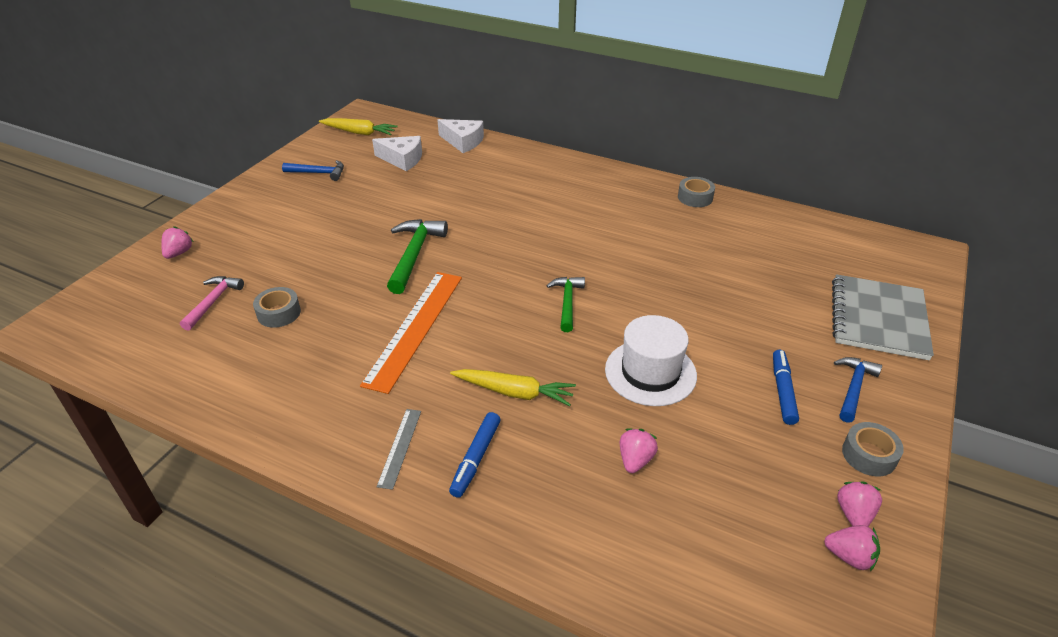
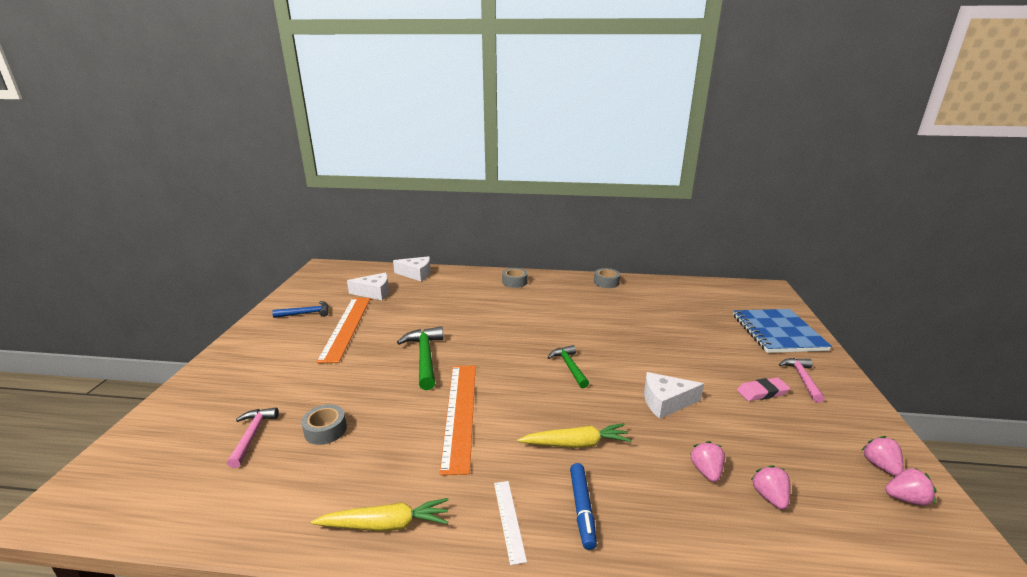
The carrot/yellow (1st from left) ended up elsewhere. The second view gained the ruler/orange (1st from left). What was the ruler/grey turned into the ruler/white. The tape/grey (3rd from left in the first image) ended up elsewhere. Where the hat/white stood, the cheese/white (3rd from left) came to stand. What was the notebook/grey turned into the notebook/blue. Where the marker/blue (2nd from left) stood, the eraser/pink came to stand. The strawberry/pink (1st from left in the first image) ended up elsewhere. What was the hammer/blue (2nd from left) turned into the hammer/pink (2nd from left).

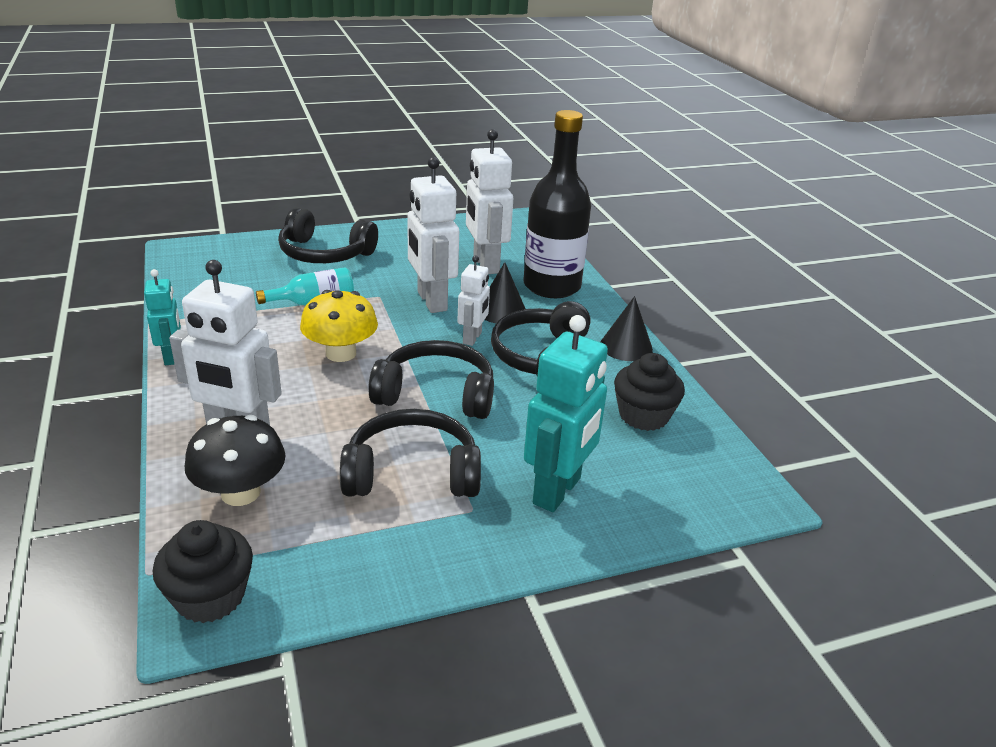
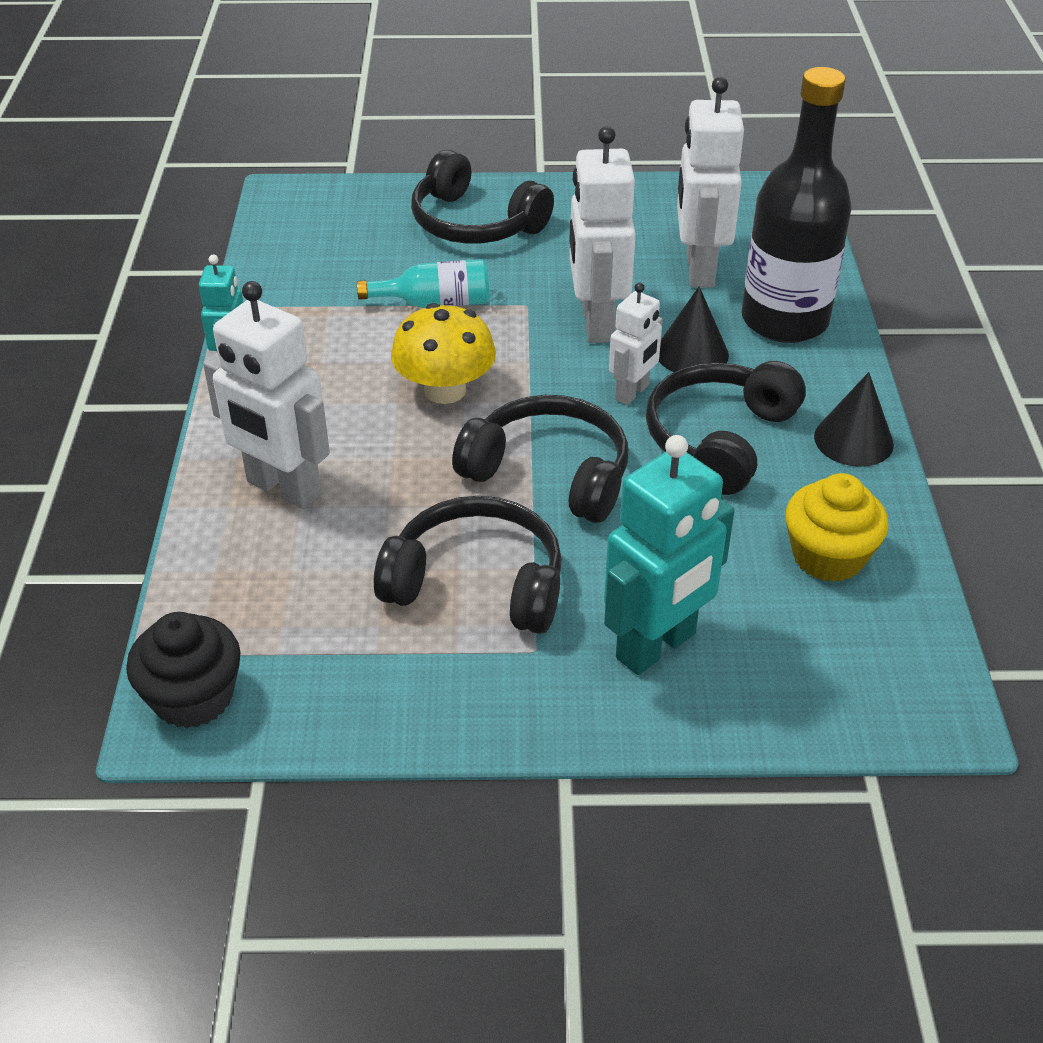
What was the cupcake/black (2nd from left) turned into the cupcake/yellow. The second view lost the mushroom/black.

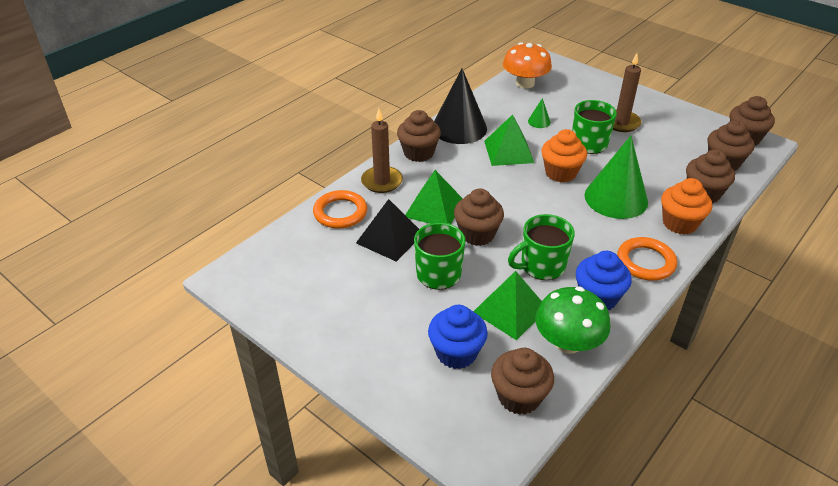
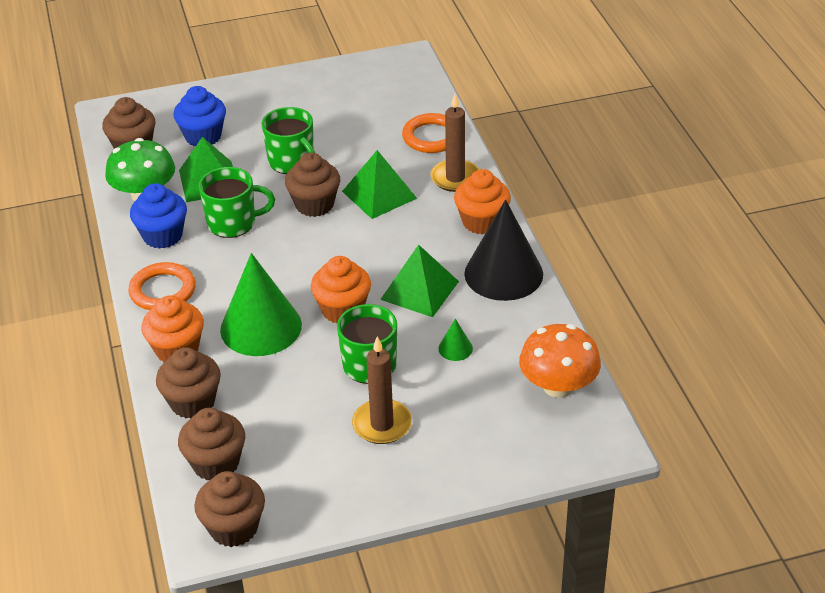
The mug/green (2nd from left in the first image) ended up facing another way, 75 degrees clockwise from before. What was the cupcake/brown (1st from left) turned into the cupcake/orange (3rd from left). The second view lost the pyramid/black.

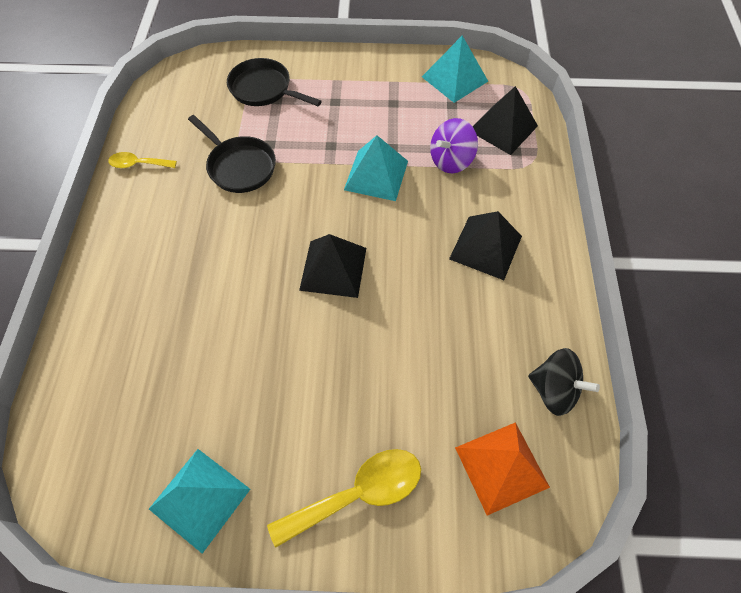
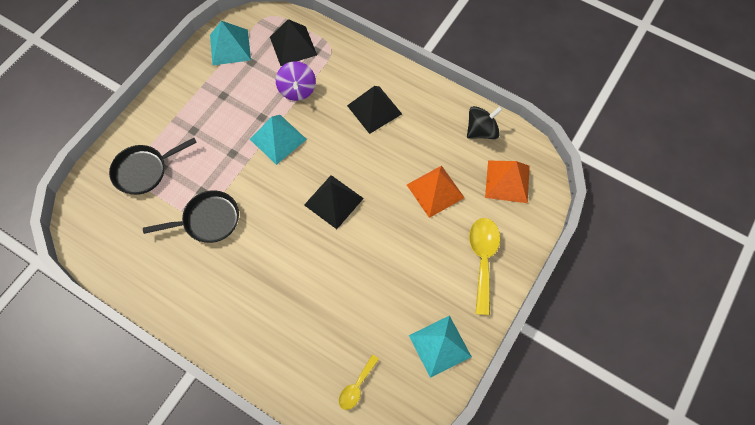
The spoon/yellow (1st from left) ended up elsewhere. The second view gained the pyramid/orange (1st from left).

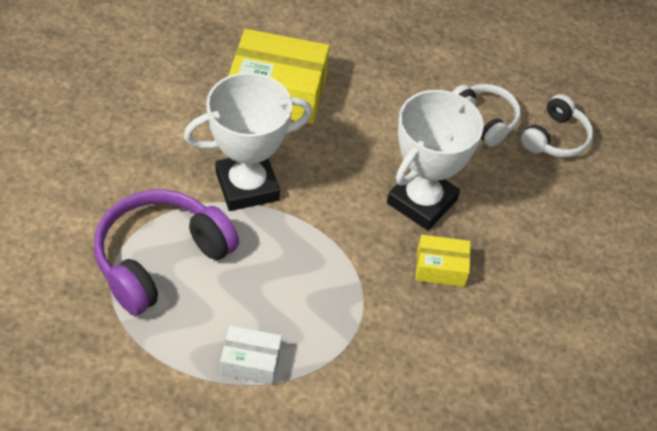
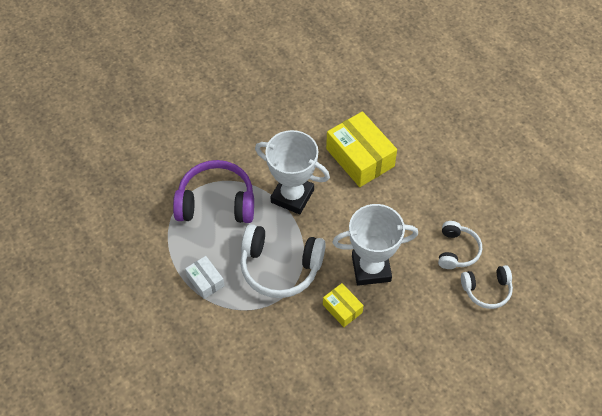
The second view gained the headphones/white (1st from left).

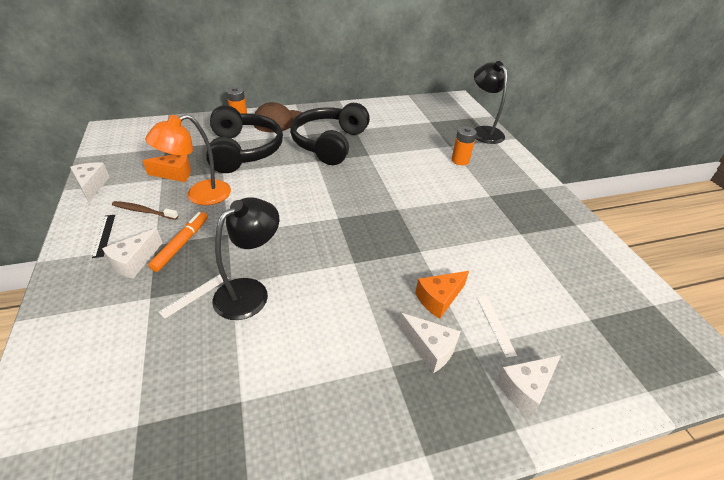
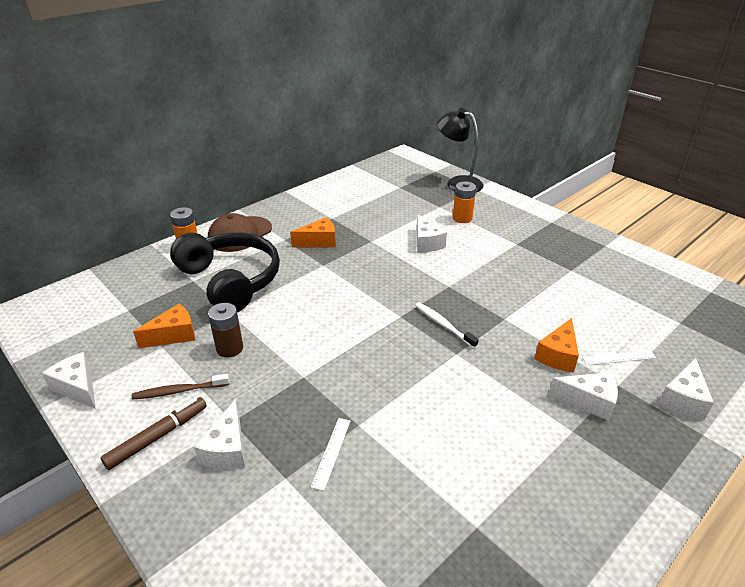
Where the ruler/black stood, the marker/brown came to stand. Where the lamp/orange stood, the battery/brown came to stand. Where the headphones/black (2nd from left) stood, the cheese/orange (2nd from left) came to stand. The second view gained the toothbrush/white. The second view gained the cheese/white (3rd from left). The ruler/white (2nd from left) ended up facing another way, 60 degrees counterclockwise from before. The second view lost the marker/orange. The second view lost the lamp/black (1st from left).

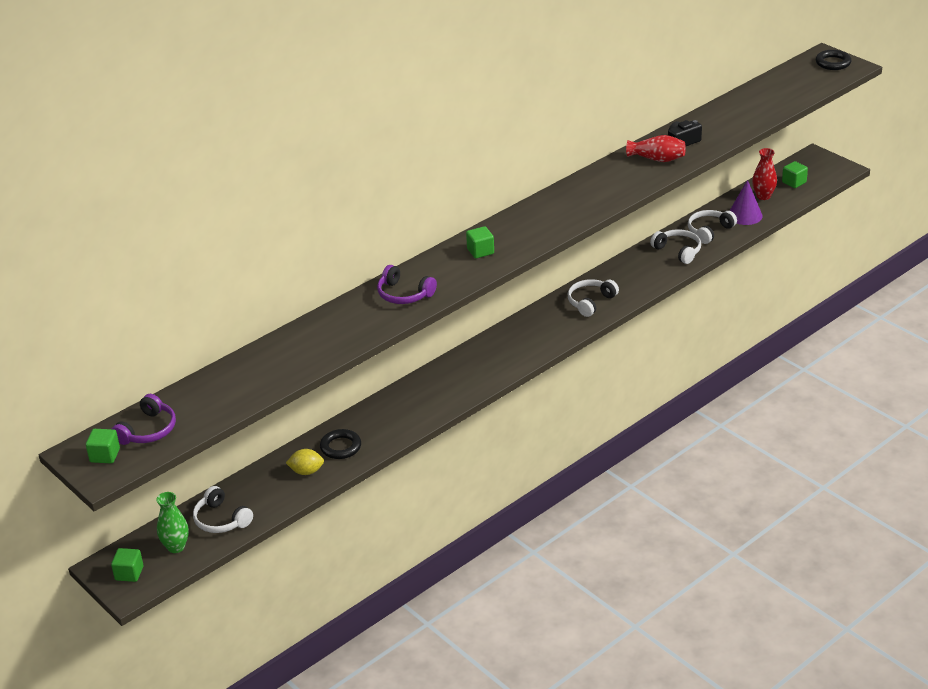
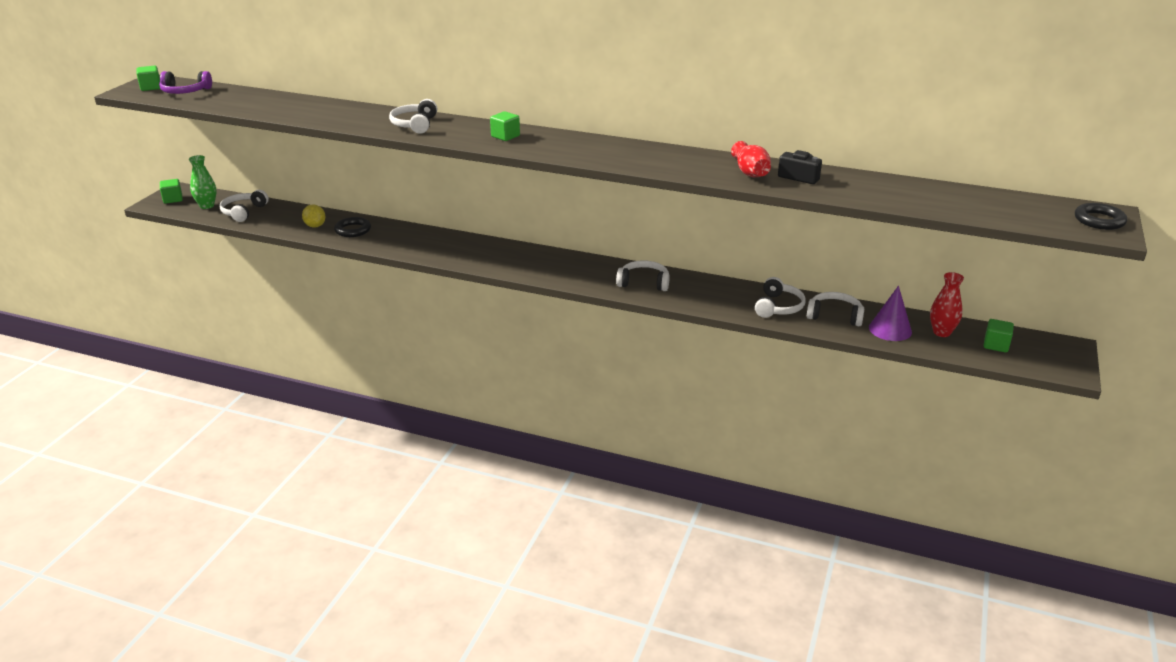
What was the headphones/purple (2nd from left) turned into the headphones/white (2nd from left).

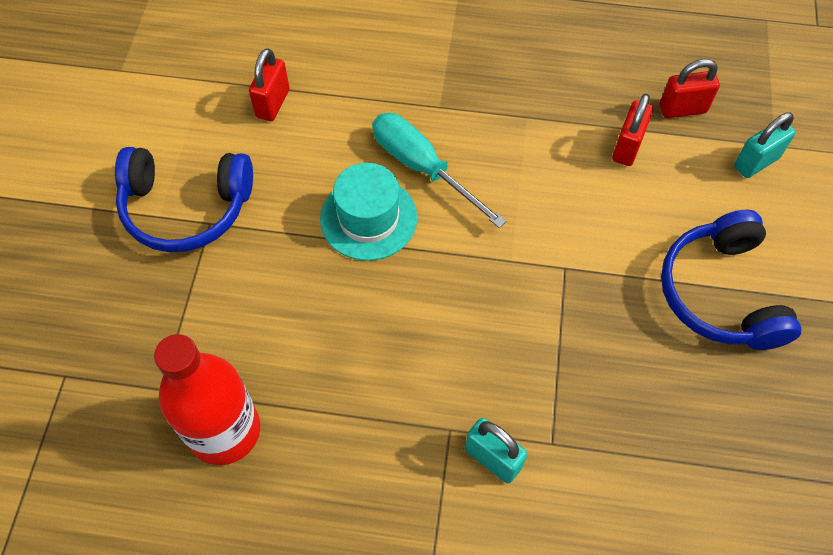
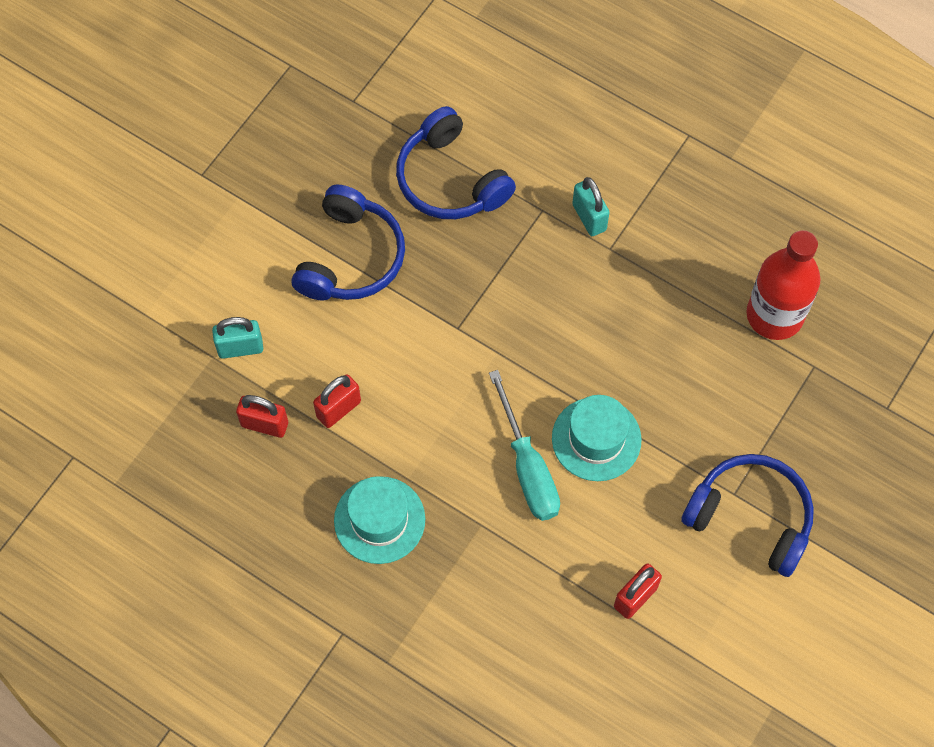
The second view gained the hat/turquoise (1st from left). The second view gained the headphones/blue (2nd from left).

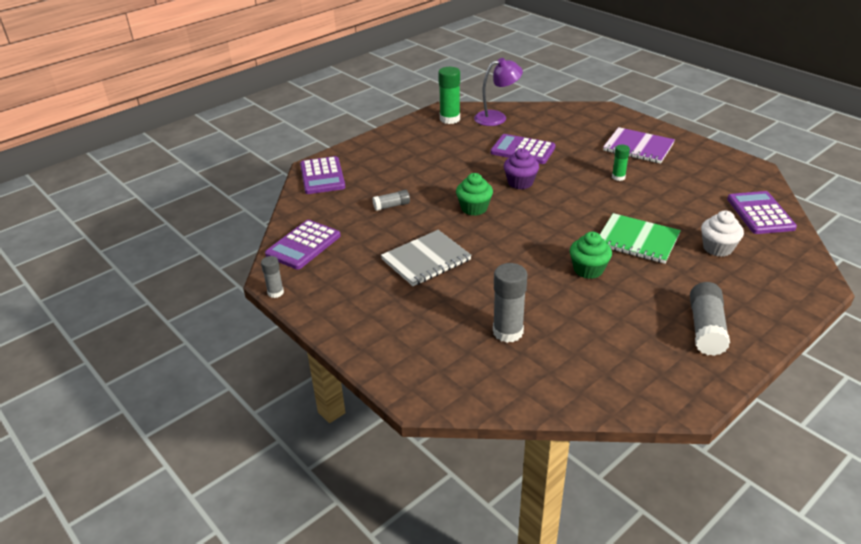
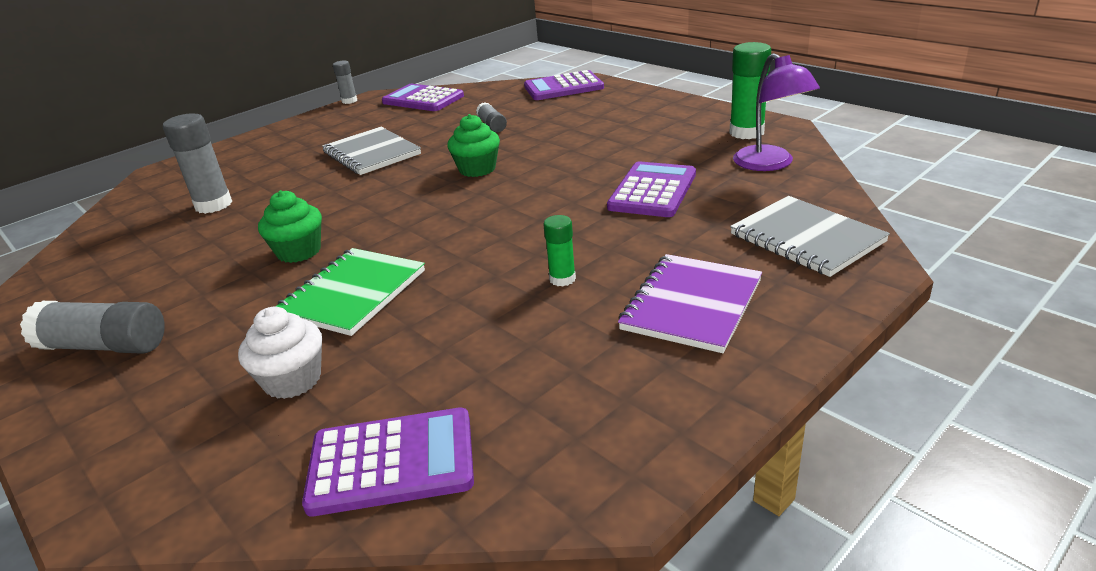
The second view gained the notebook/grey (2nd from left). The second view lost the cupcake/purple.

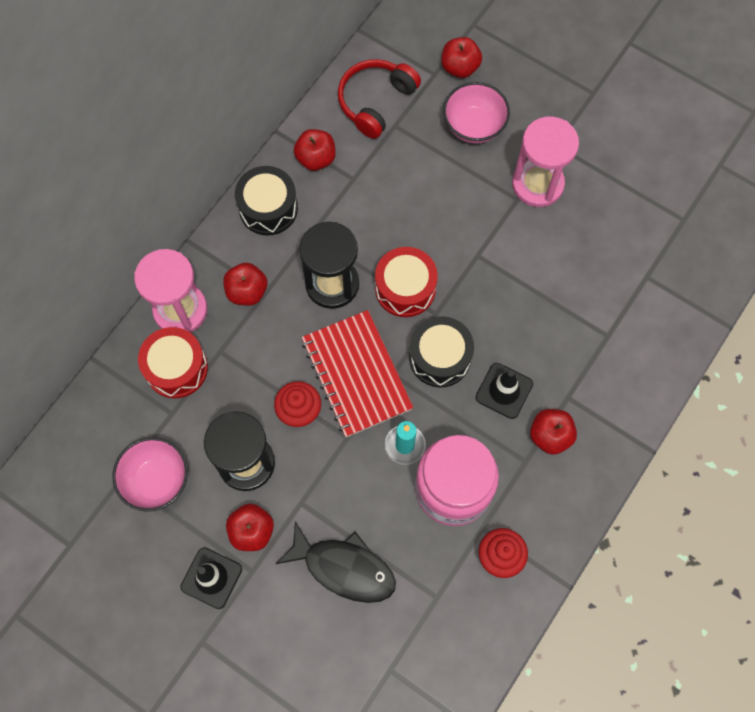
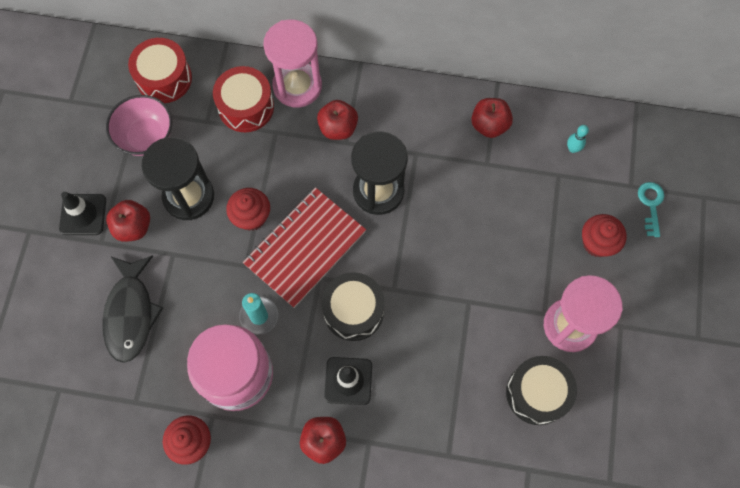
The drum/red (2nd from left in the first image) ended up elsewhere. The drum/black (1st from left in the first image) ended up elsewhere. Where the headphones/red stood, the bowling pin/turquoise came to stand. Where the bowl/pink (2nd from left) stood, the cupcake/red (3rd from left) came to stand. Where the apple/red (4th from left) stood, the key/turquoise came to stand.

